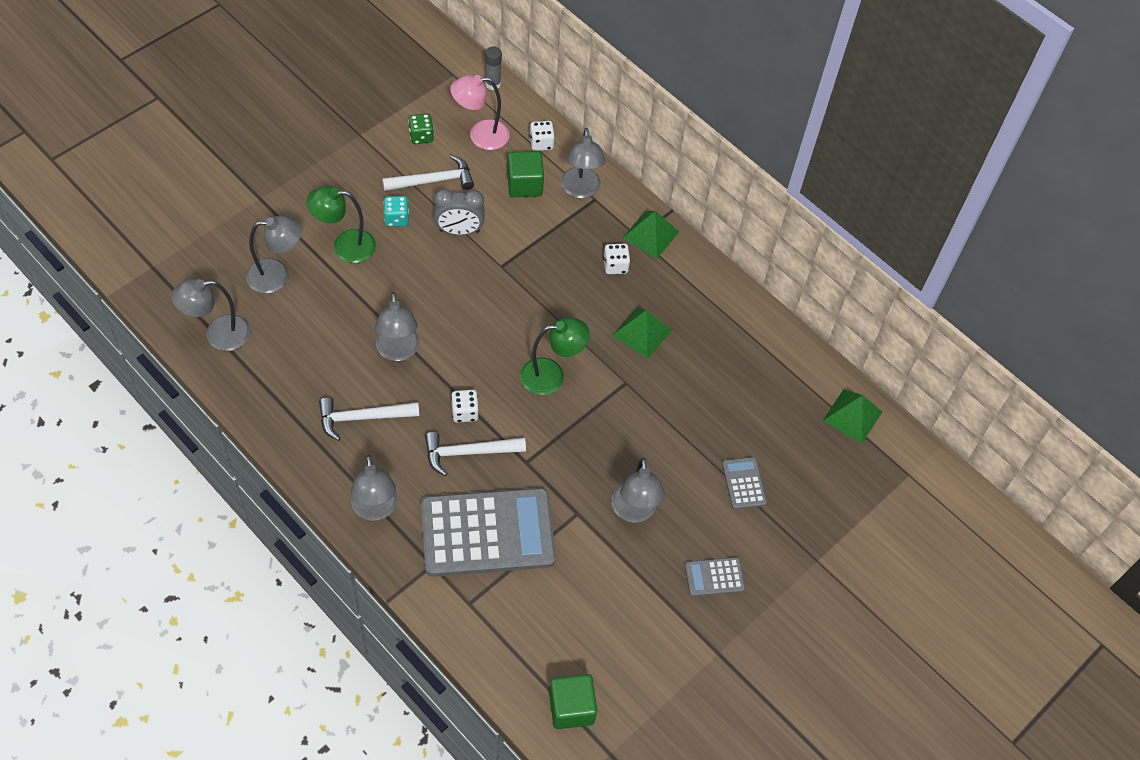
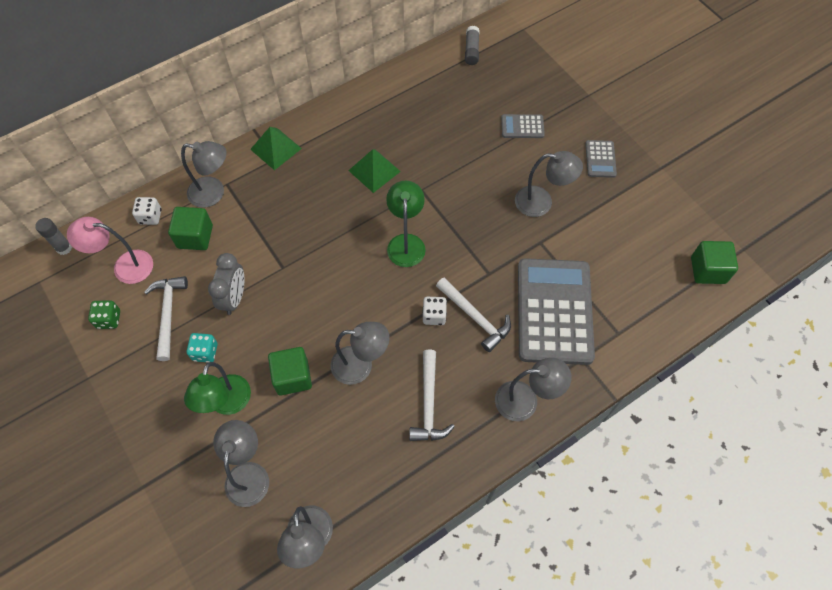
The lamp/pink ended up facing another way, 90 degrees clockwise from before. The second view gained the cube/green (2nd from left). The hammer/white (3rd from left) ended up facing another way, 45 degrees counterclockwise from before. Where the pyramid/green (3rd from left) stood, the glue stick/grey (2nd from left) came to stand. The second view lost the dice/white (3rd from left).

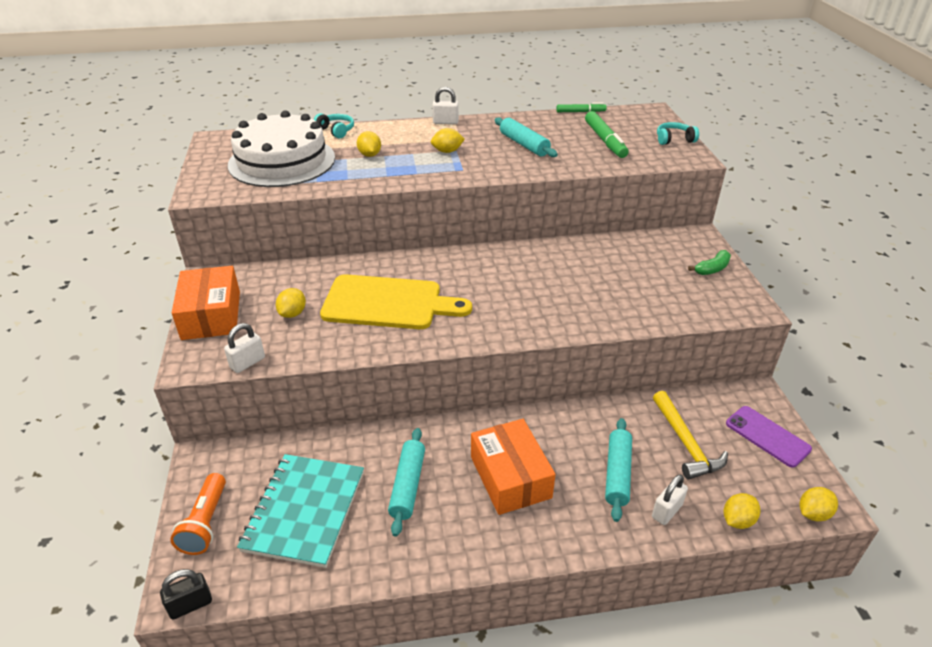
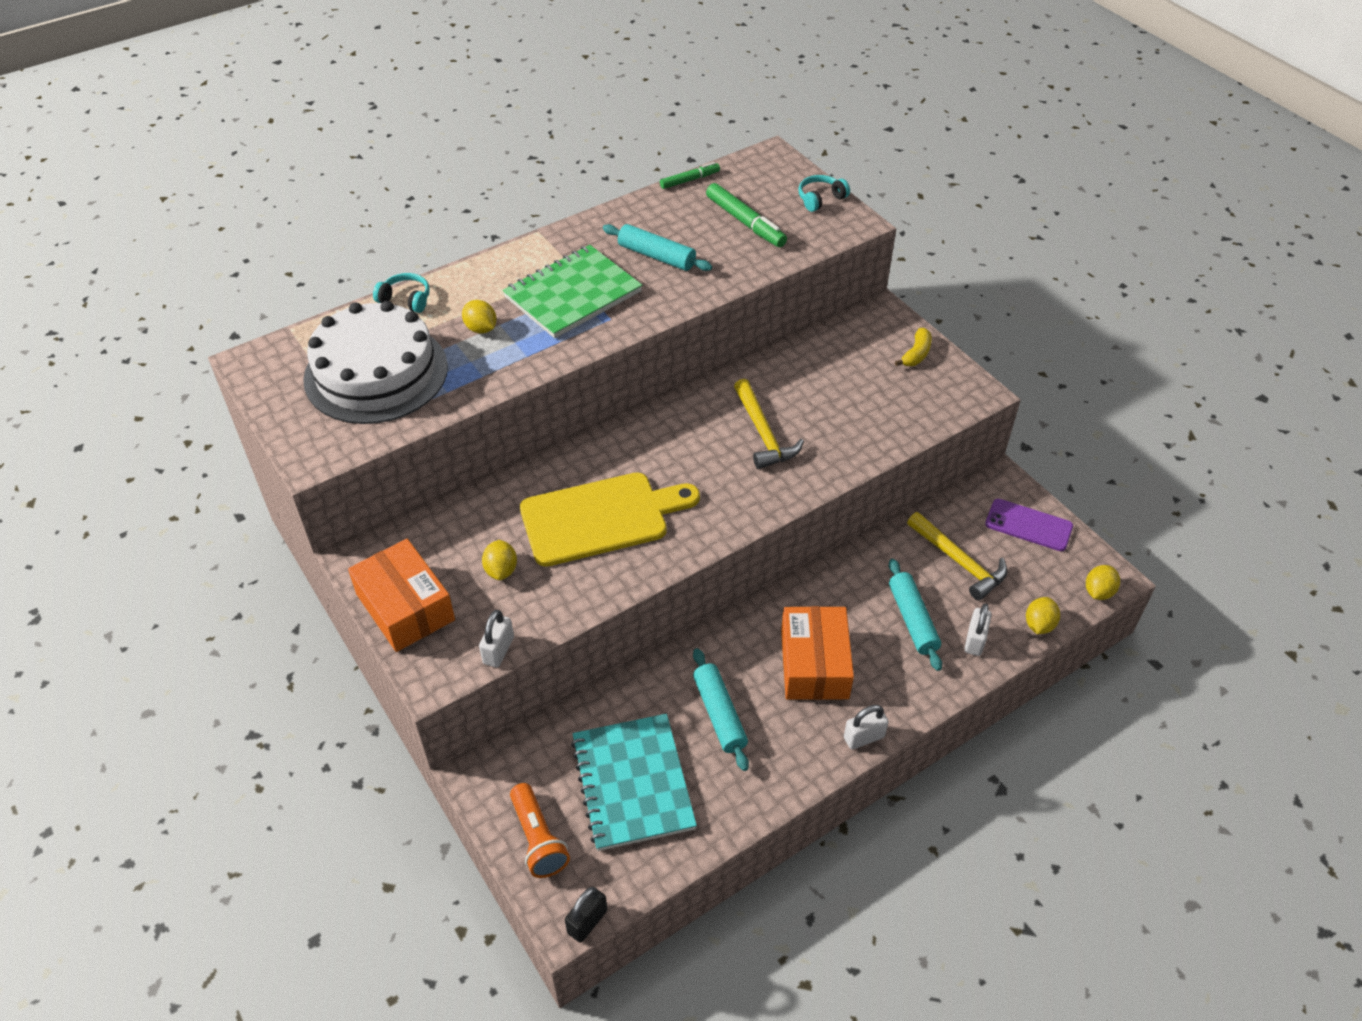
Where the lemon/yellow (3rd from left) stood, the notebook/green came to stand. The second view gained the hammer/yellow (1st from left). The box/orange (2nd from left) ended up facing another way, 45 degrees clockwise from before. The padlock/white (2nd from left) ended up elsewhere. What was the banana/green turned into the banana/yellow.

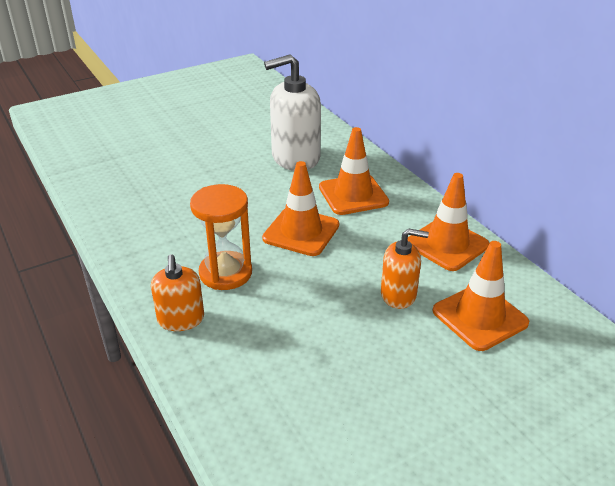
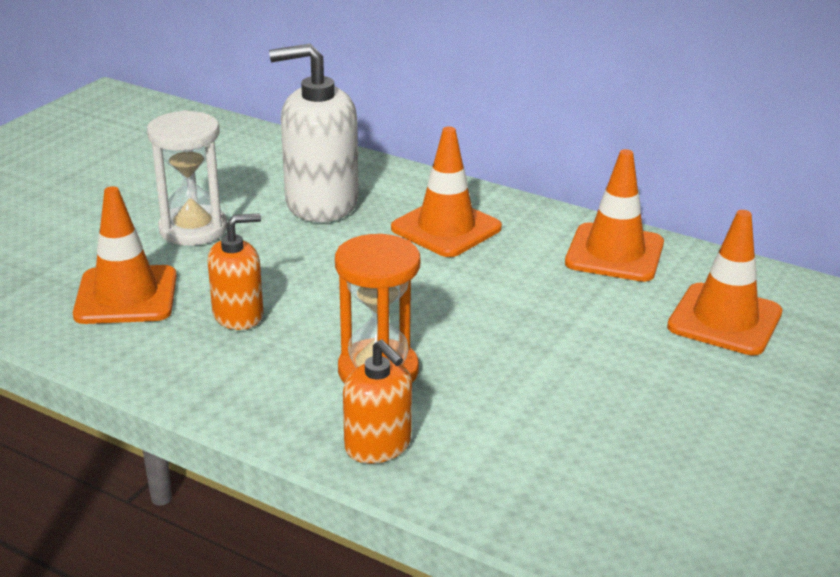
The traffic cone/orange (1st from left) ended up elsewhere. The second view gained the hourglass/white. The soap dispenser/orange (2nd from left in the first image) ended up elsewhere. The soap dispenser/white ended up facing another way, 45 degrees clockwise from before.

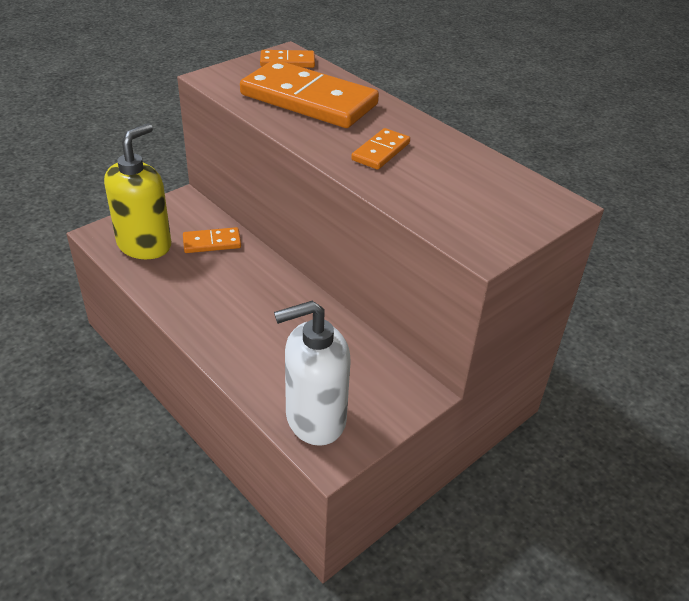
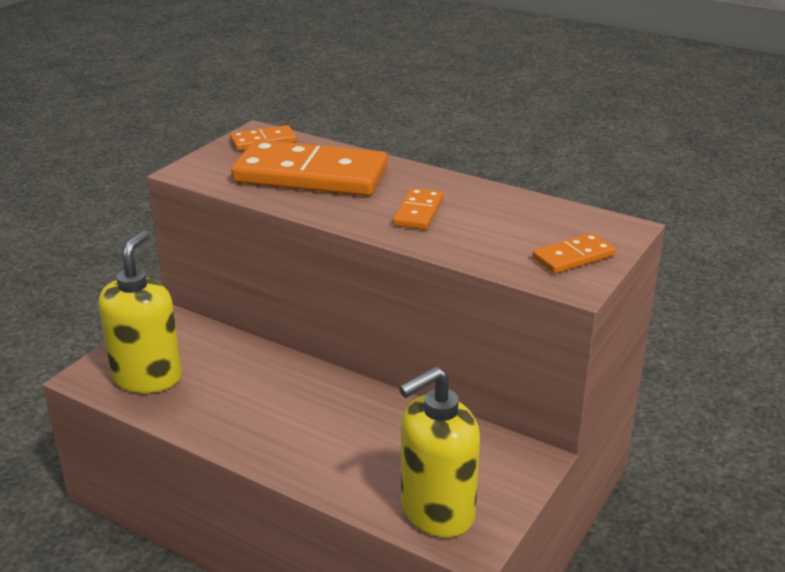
What was the soap dispenser/white turned into the soap dispenser/yellow (2nd from left). The domino/orange (1st from left in the first image) ended up elsewhere.

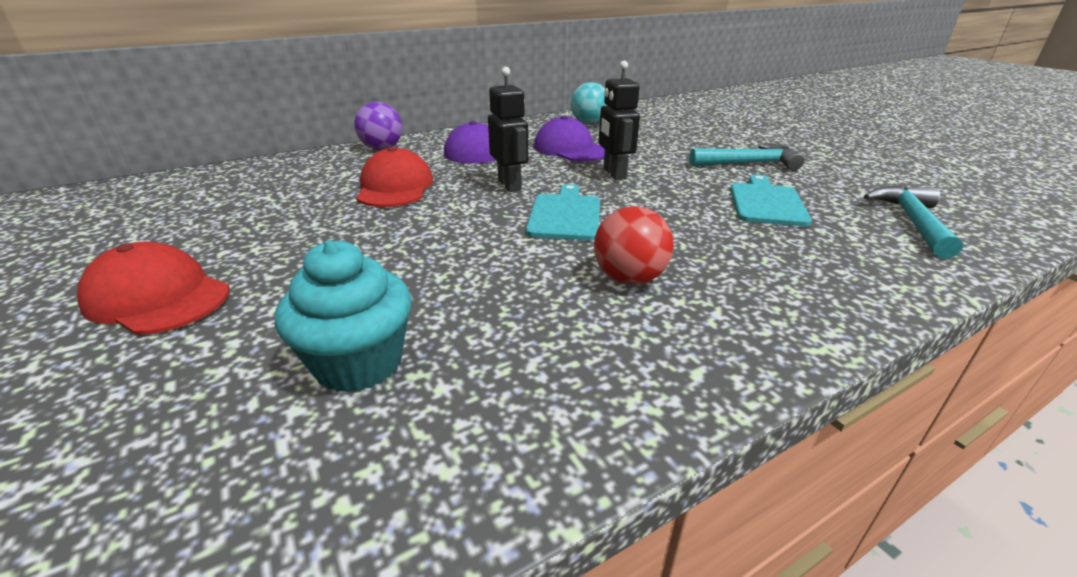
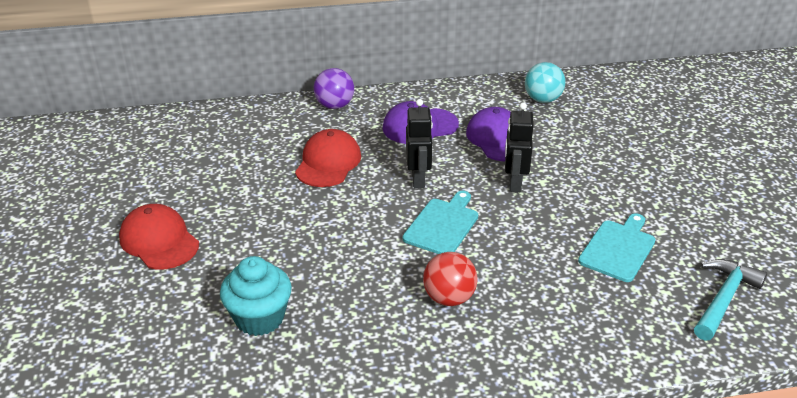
The second view lost the hammer/turquoise (1st from left).

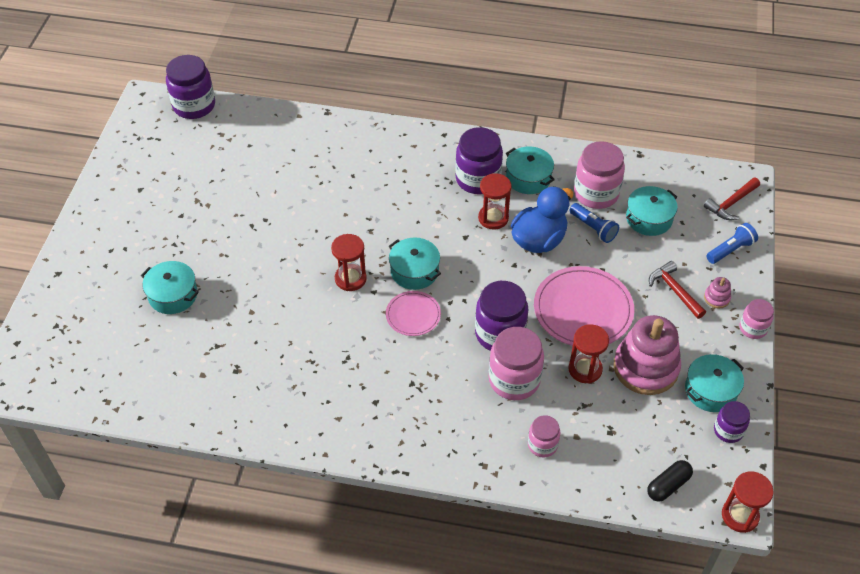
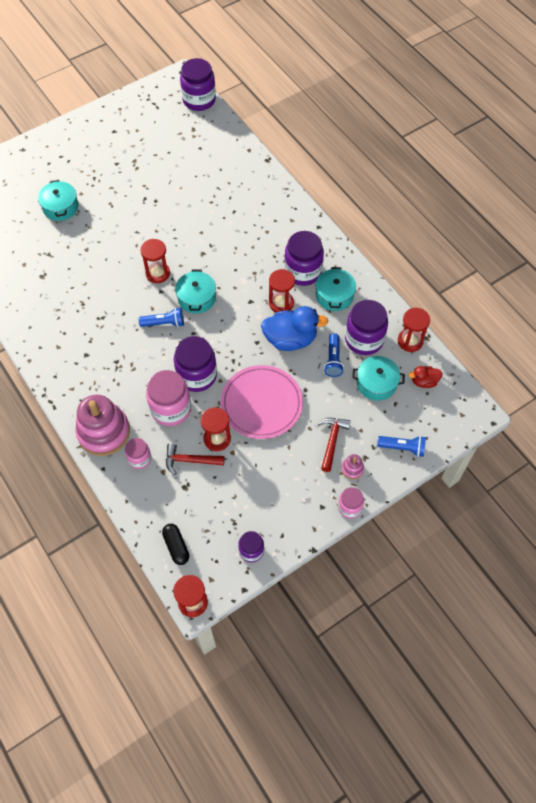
The stacking toy/pink (1st from left) ended up elsewhere. Where the plate/pink (1st from left) stood, the flashlight/blue (1st from left) came to stand. The capsule/black ended up facing another way, 60 degrees clockwise from before. The hammer/red (2nd from left in the first image) ended up elsewhere. What was the jar/pink (3rd from left) turned into the jar/purple (5th from left). The second view gained the hourglass/red (5th from left). The second view gained the duck/red. The second view lost the pot/turquoise (5th from left).

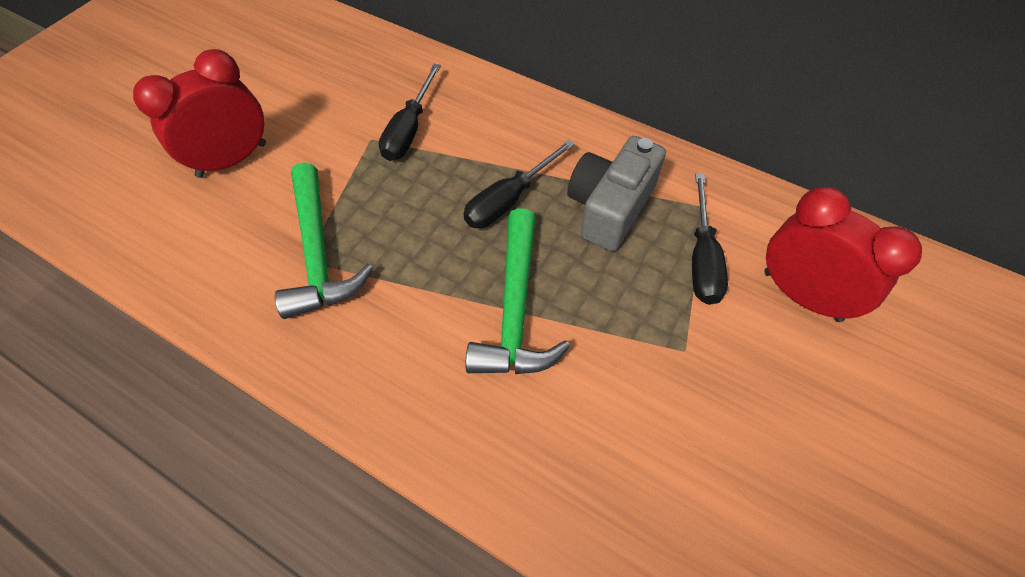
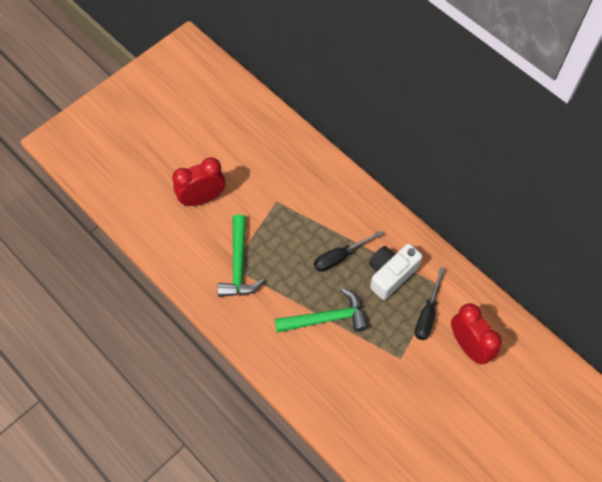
The hammer/green (2nd from left) ended up facing another way, 120 degrees counterclockwise from before. What was the camera/grey turned into the camera/white. The second view lost the screwdriver/black (1st from left).

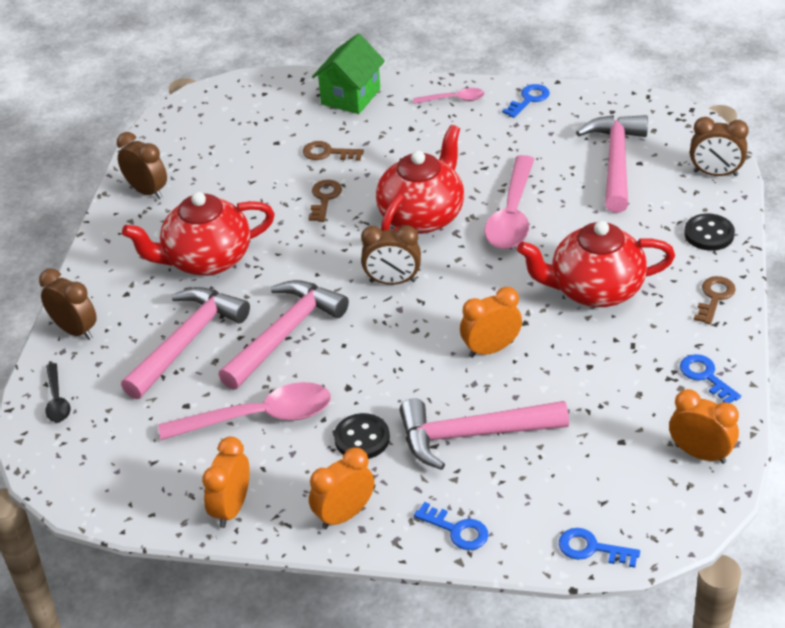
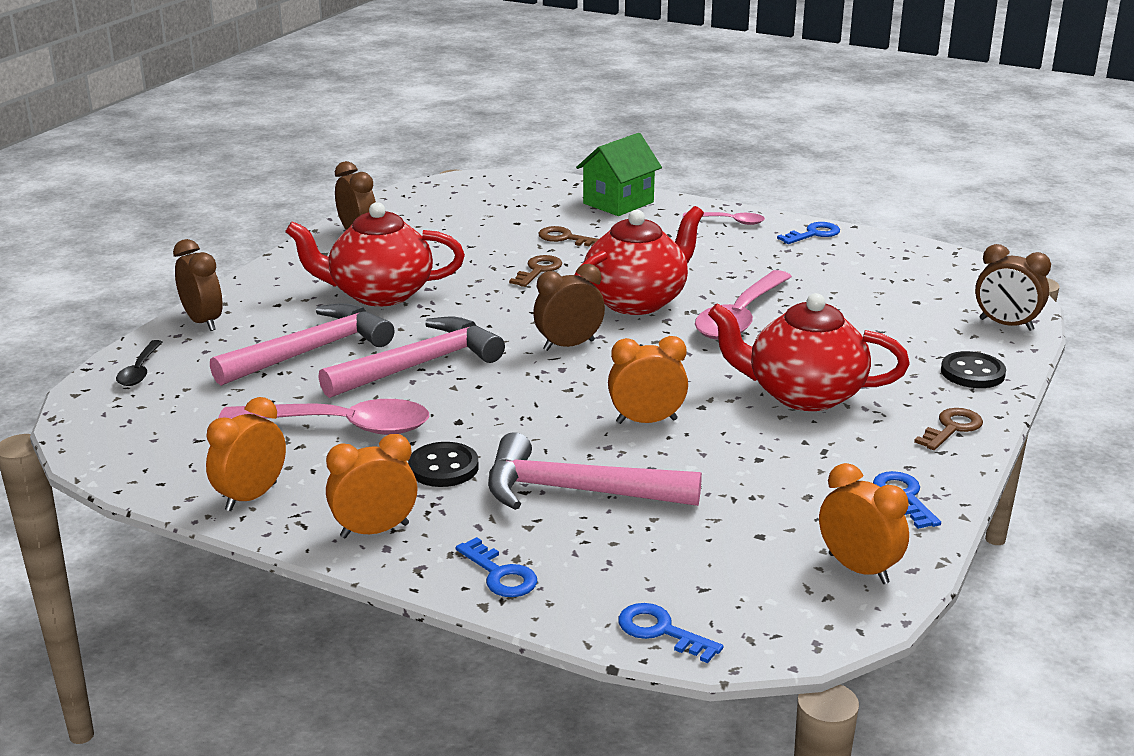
The clock/brown (3rd from left) ended up facing another way, 135 degrees clockwise from before. The second view lost the hammer/pink (4th from left).

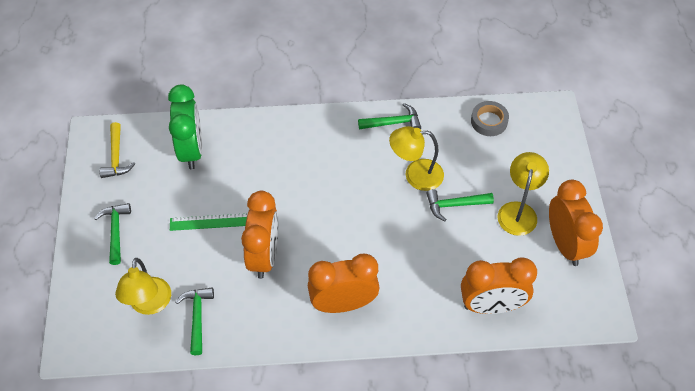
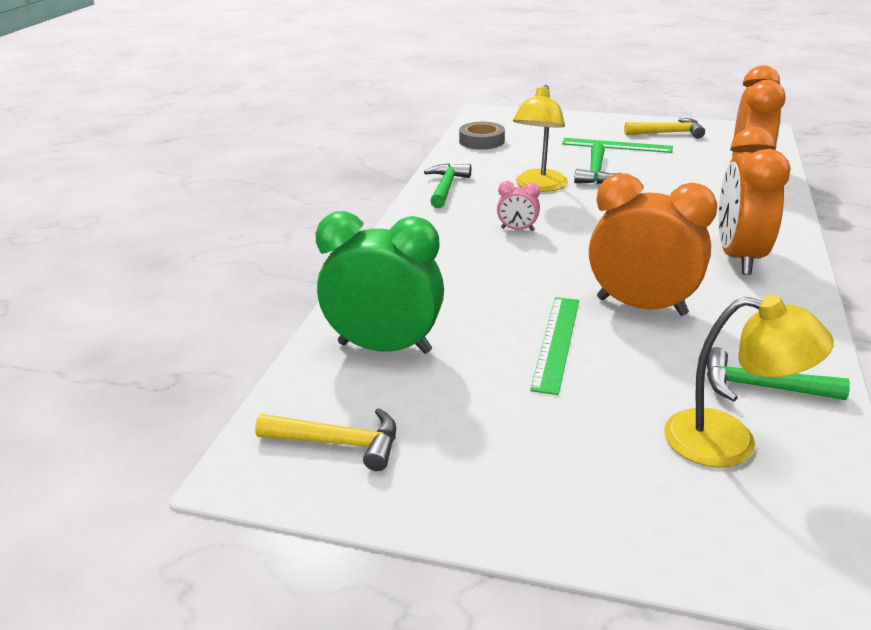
The second view gained the clock/pink. Where the lamp/yellow (3rd from left) stood, the ruler/green (2nd from left) came to stand. Where the clock/orange (4th from left) stood, the hammer/yellow (2nd from left) came to stand. The second view lost the hammer/green (1st from left).

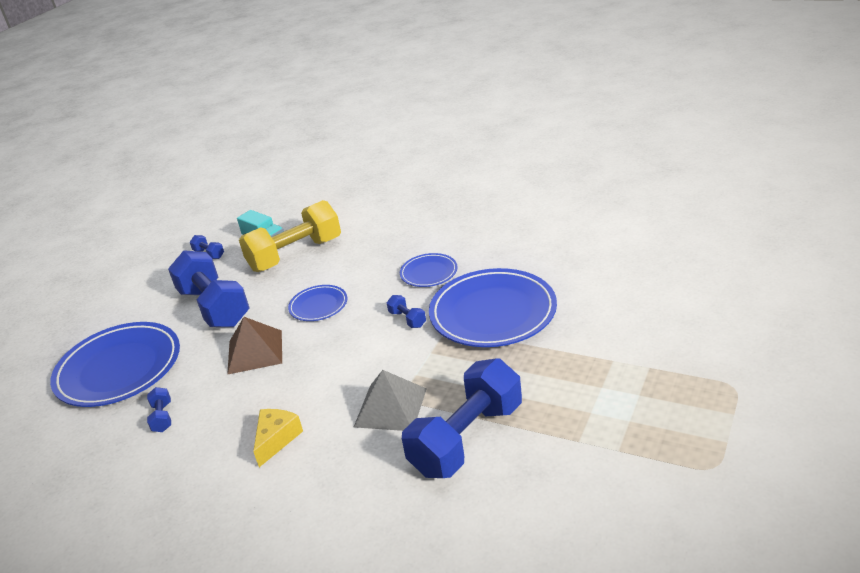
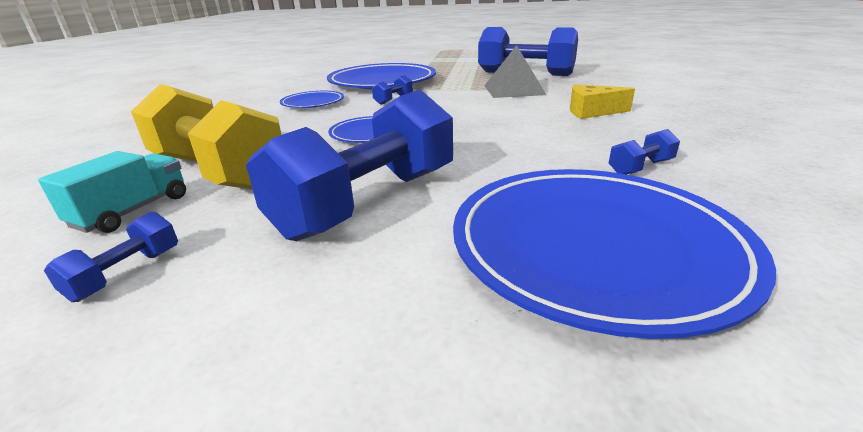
The second view lost the pyramid/brown.

